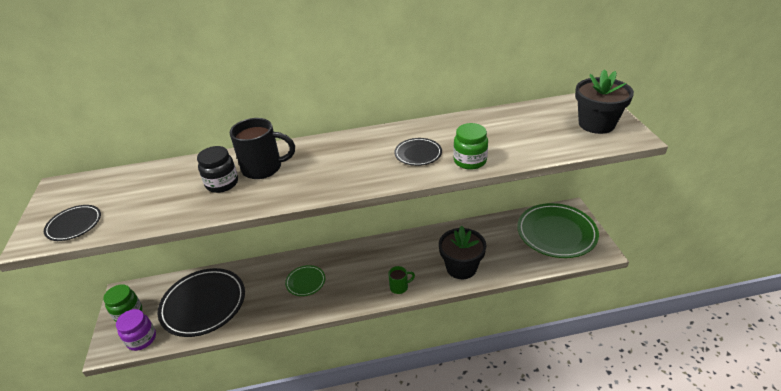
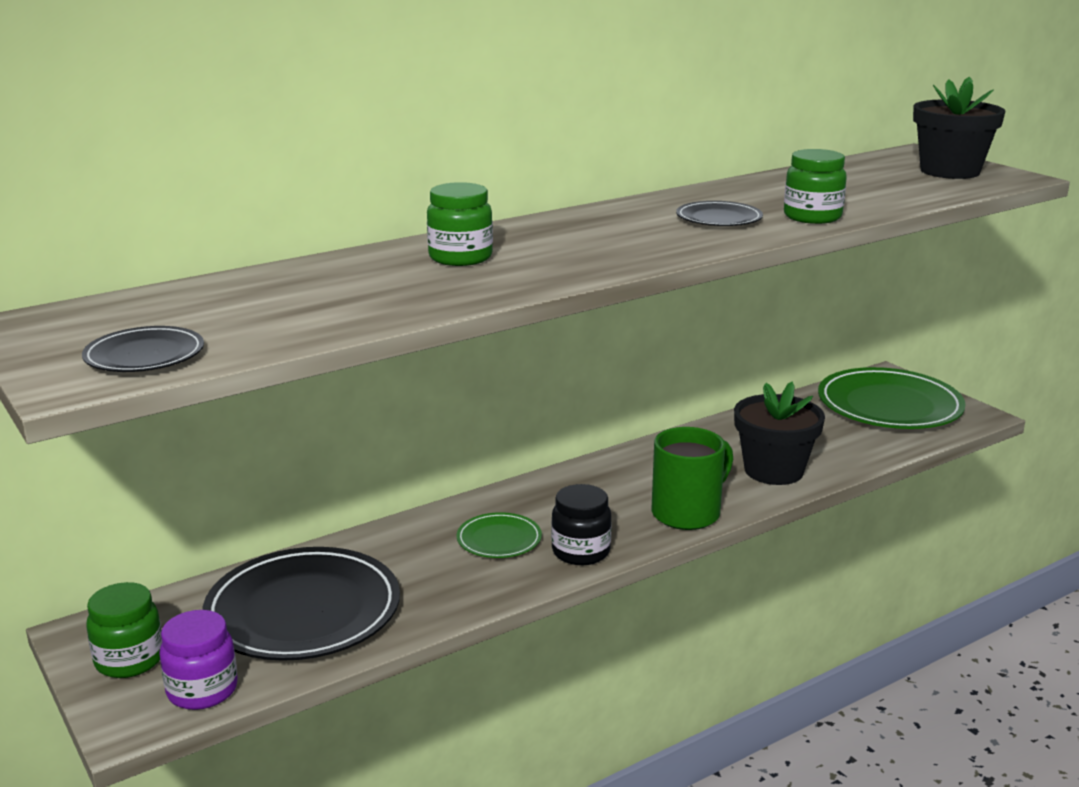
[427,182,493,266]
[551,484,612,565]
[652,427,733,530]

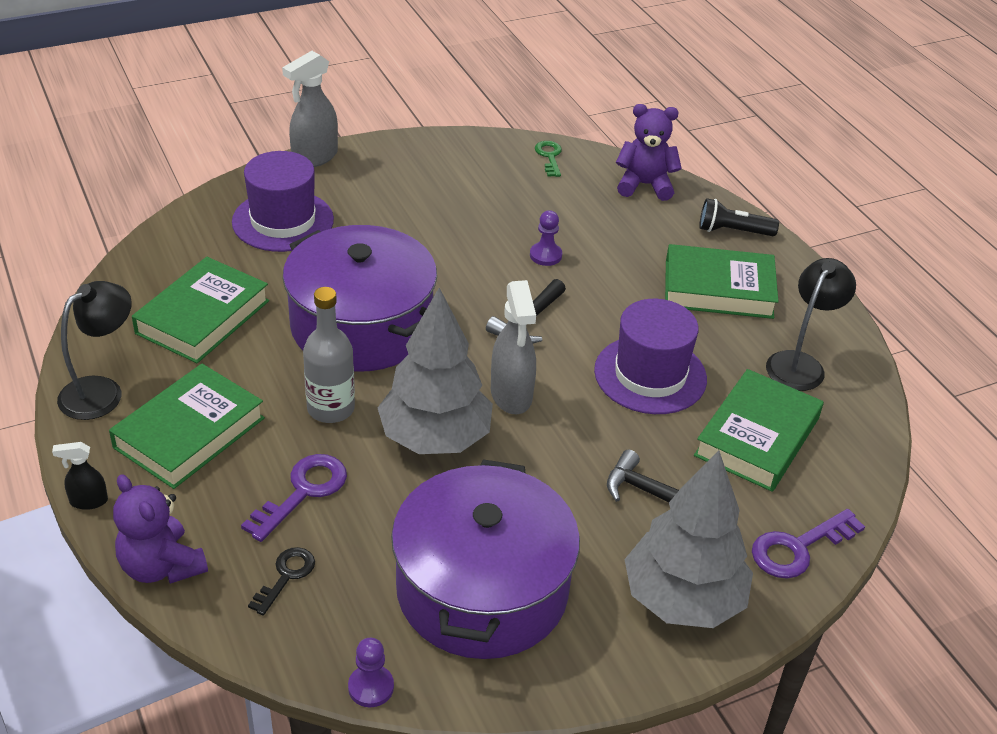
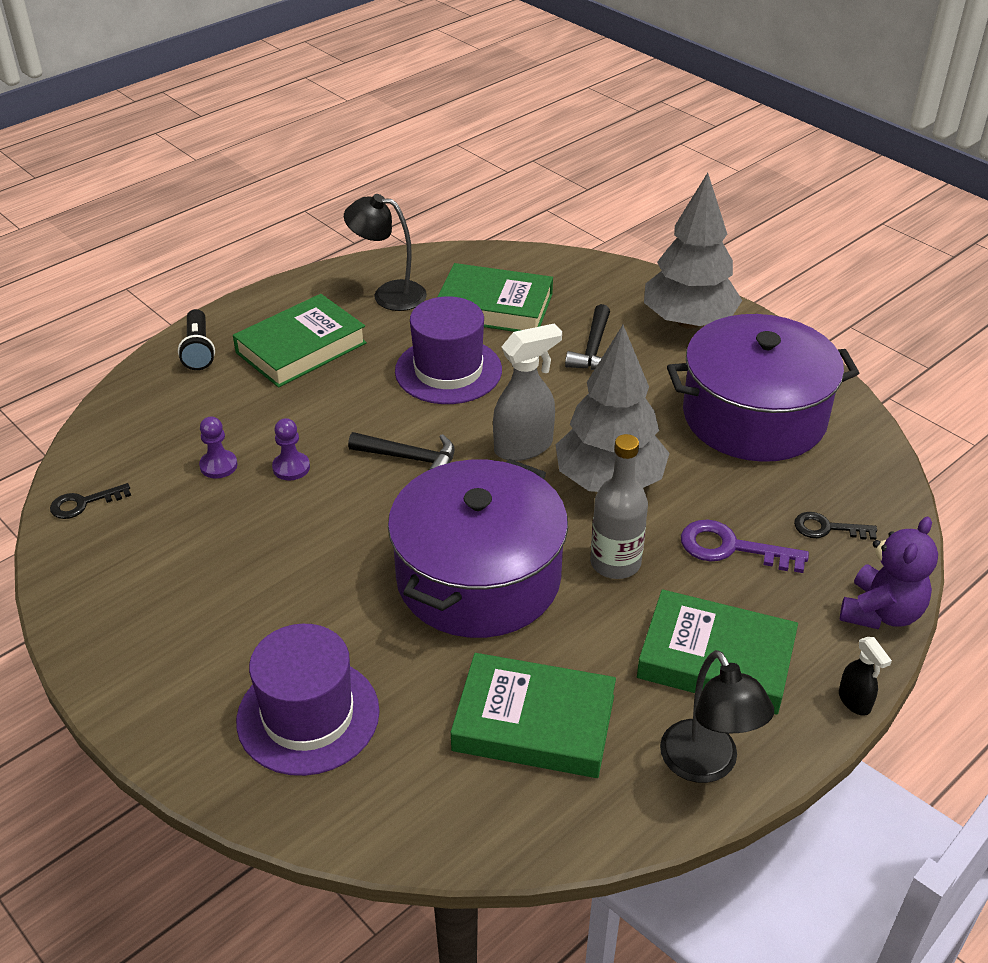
[282,51,338,167] (first image)
[616,104,682,201] (first image)
[50,483,131,519]
[233,294,367,388]
[660,650,774,783]
[752,509,865,579] (first image)
[199,417,238,479]

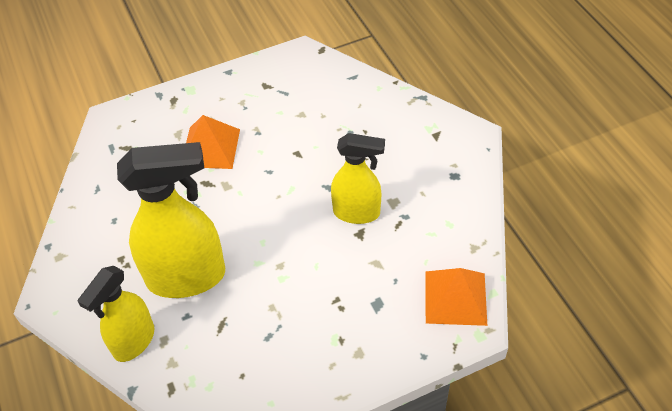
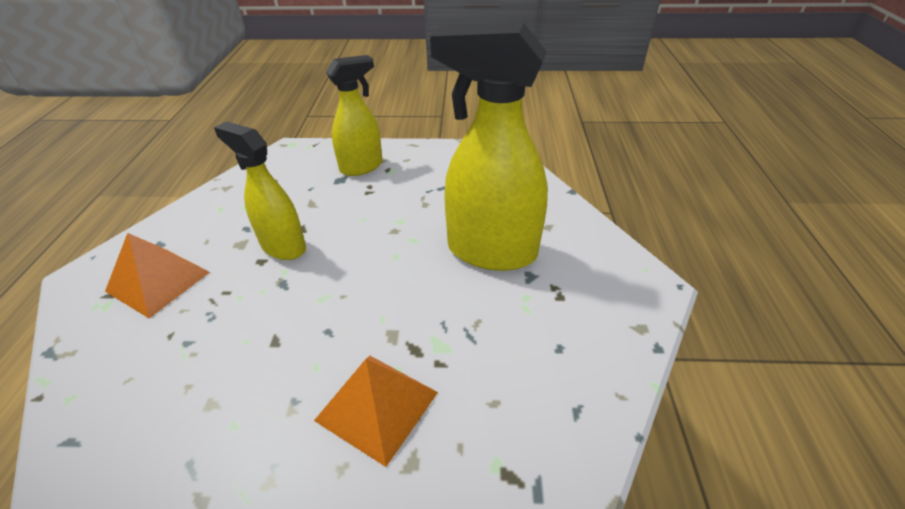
[326,55,382,176]
[105,233,210,318]

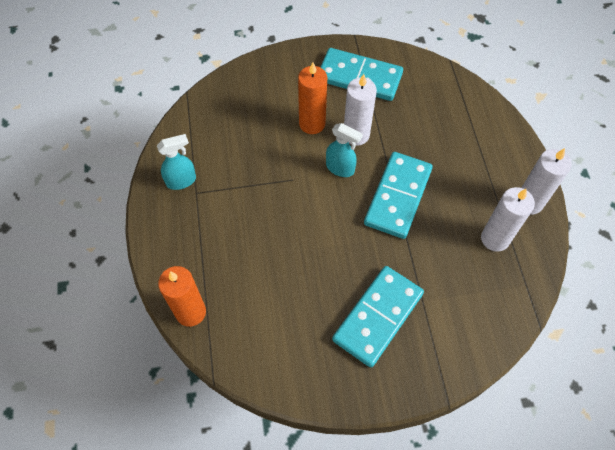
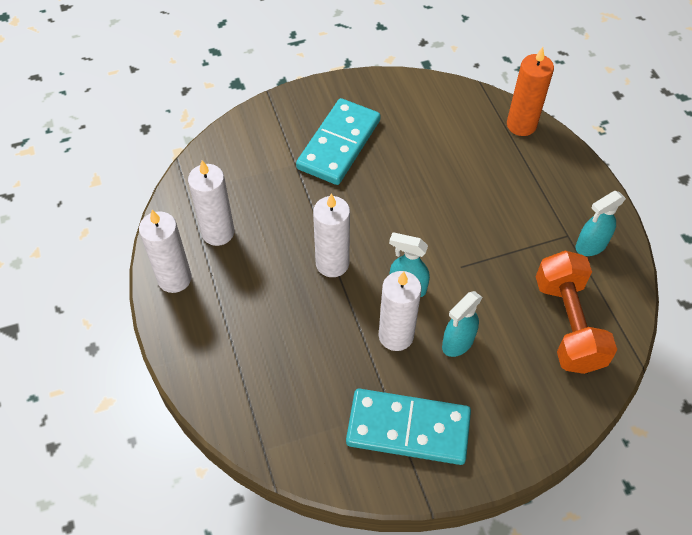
[442,291,482,357]
[313,193,350,277]
[536,251,617,374]

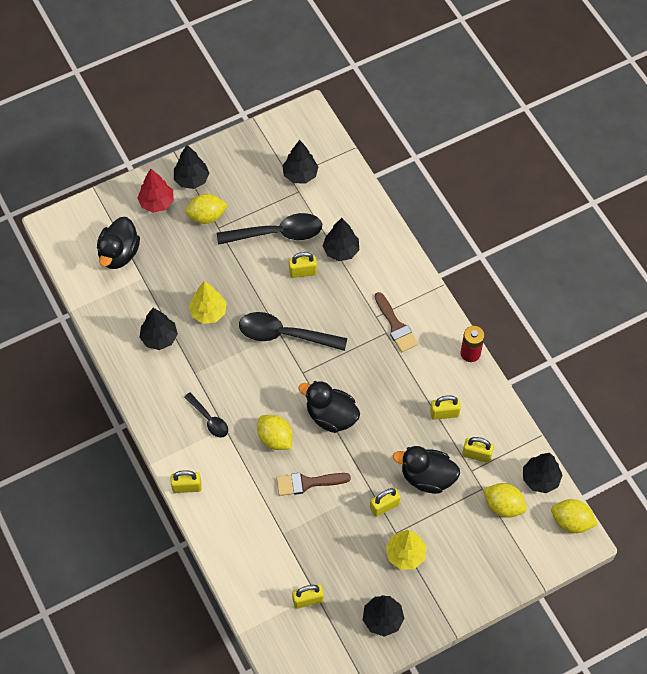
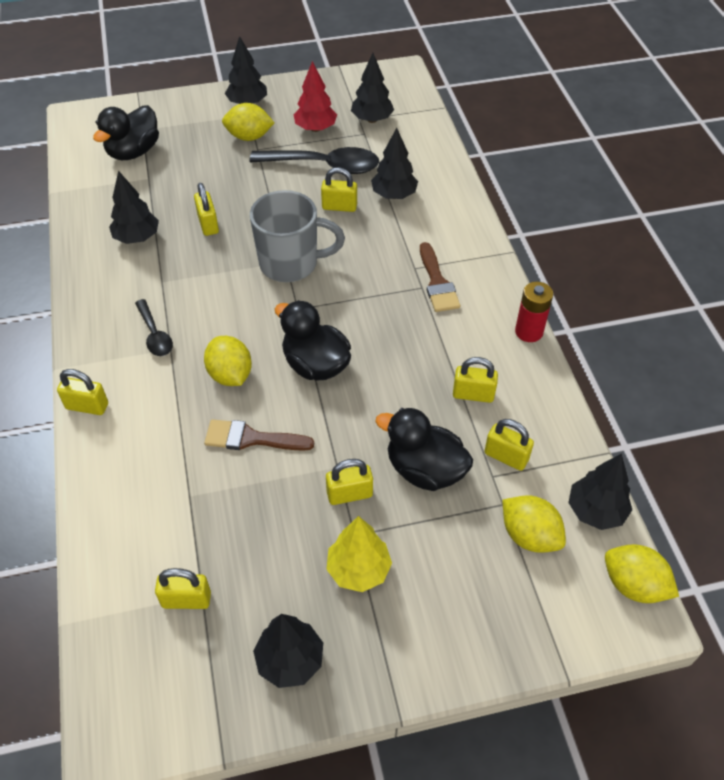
[294,61,337,132]
[194,183,219,236]
[250,190,345,282]

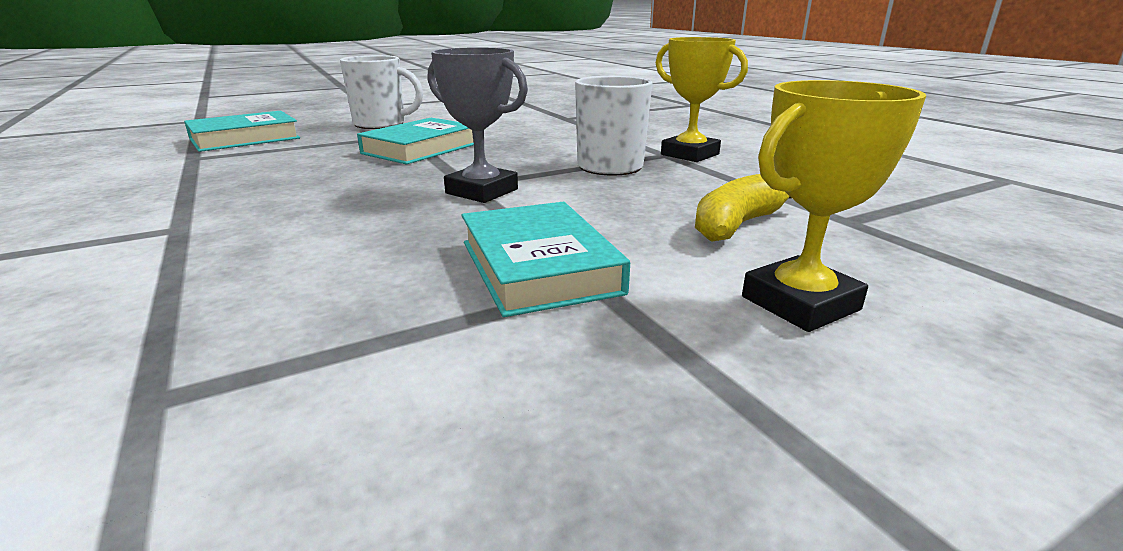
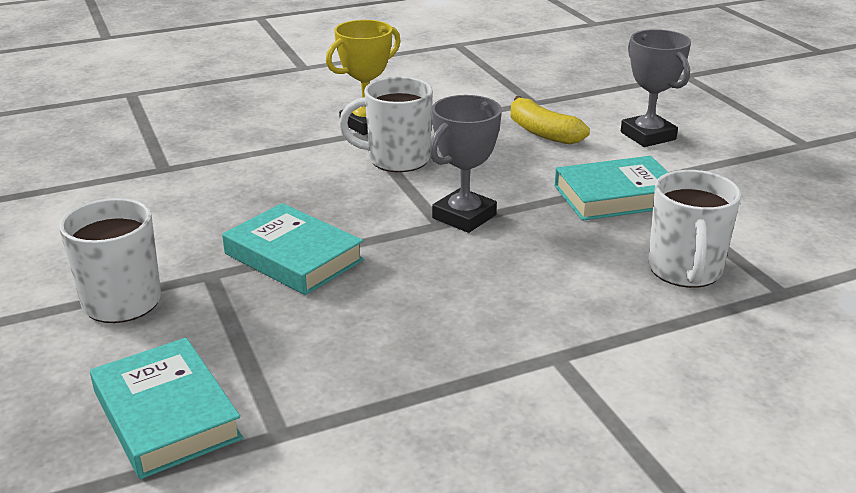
[621,29,691,147]
[648,170,741,288]

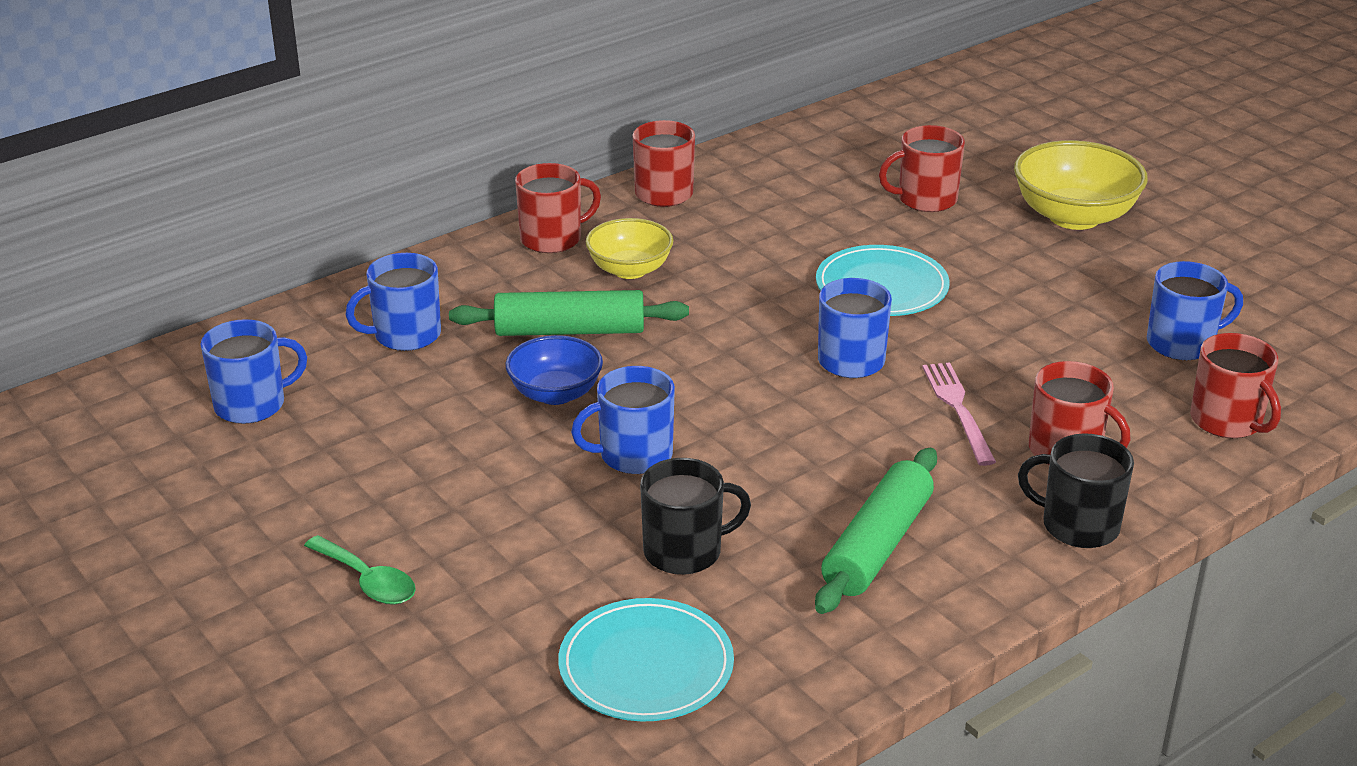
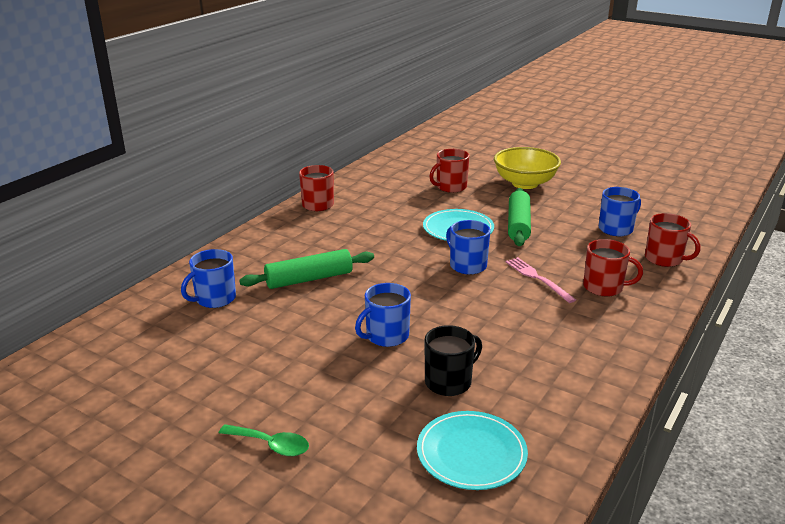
[515,163,601,253] (first image)
[586,218,673,279] (first image)
[200,319,307,424] (first image)
[505,335,603,405] (first image)
[1018,433,1134,548] (first image)
[508,188,531,246]

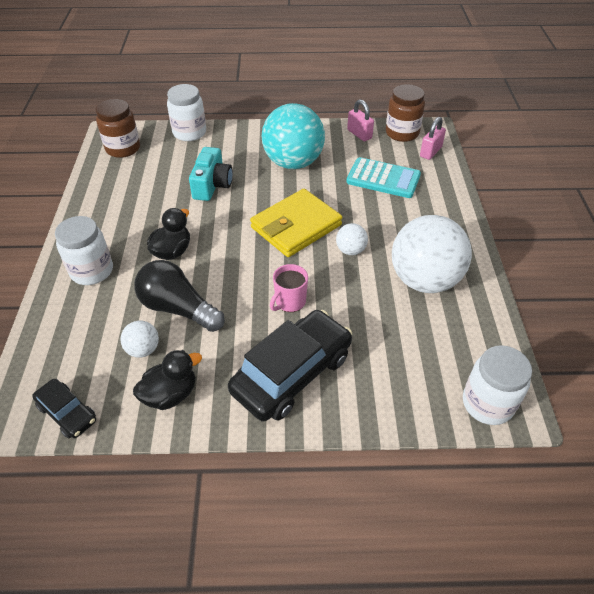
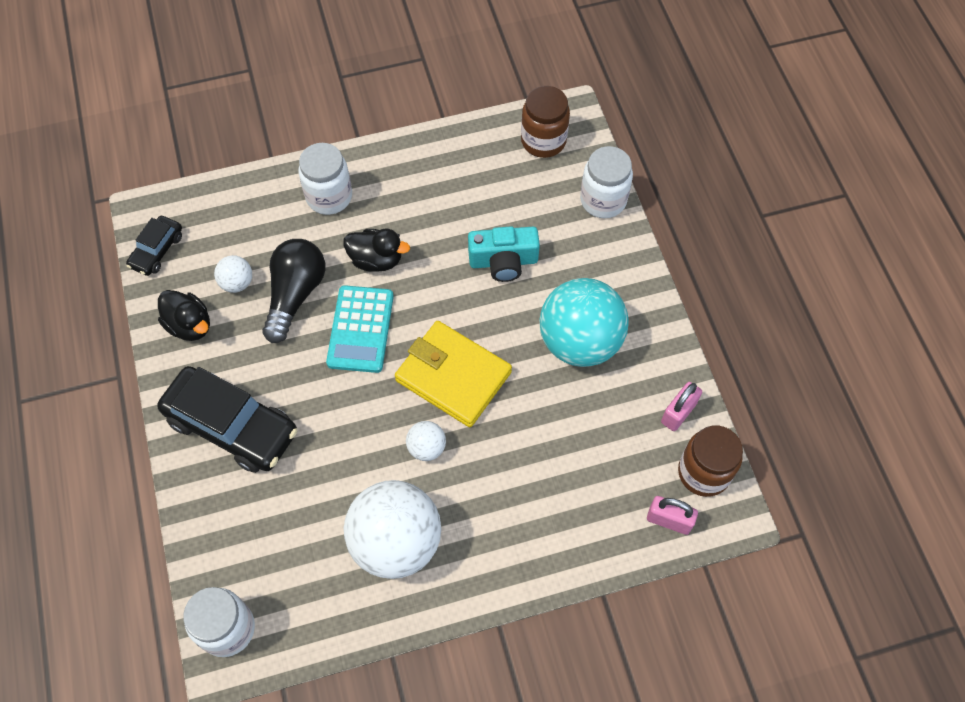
[326,285,394,373]
[270,264,308,312] (first image)

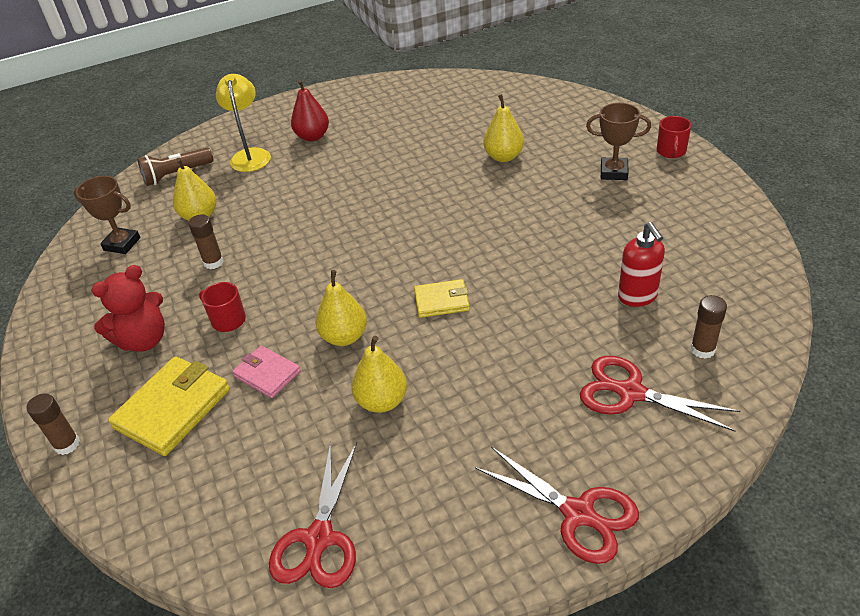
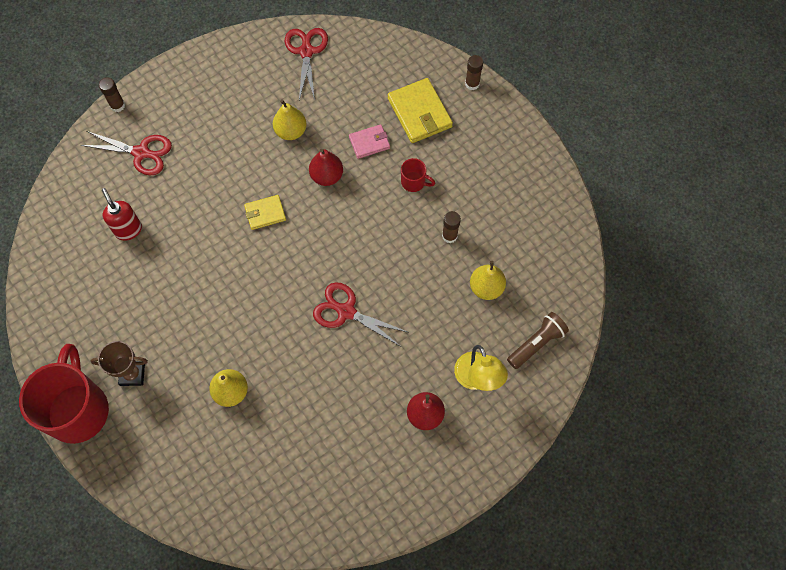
[19,344,109,444]
[74,176,140,254] (first image)
[91,265,165,352] (first image)
[309,149,343,186]
[99,77,125,112]
[349,124,390,159]
[387,78,453,143]
[313,282,408,347]

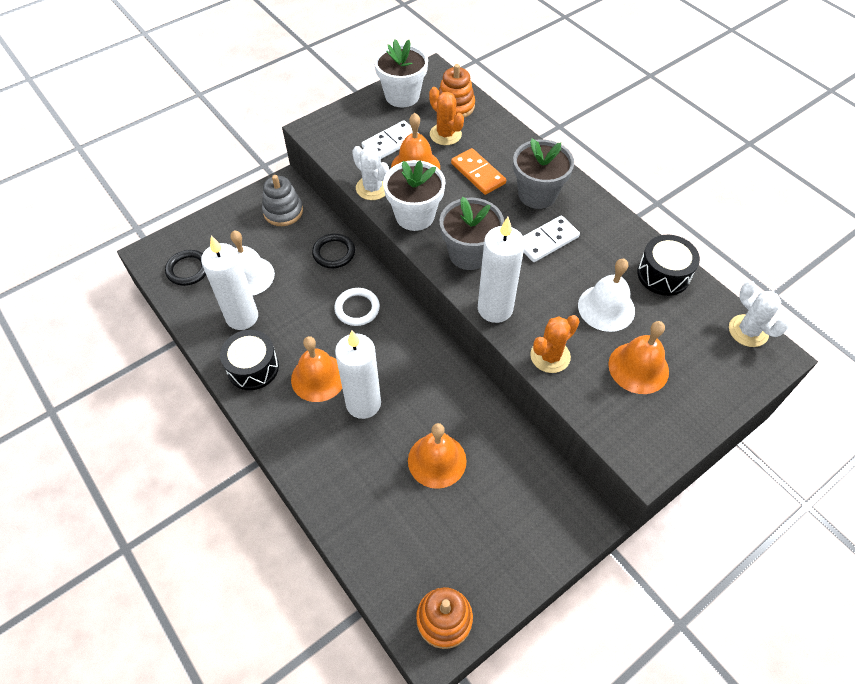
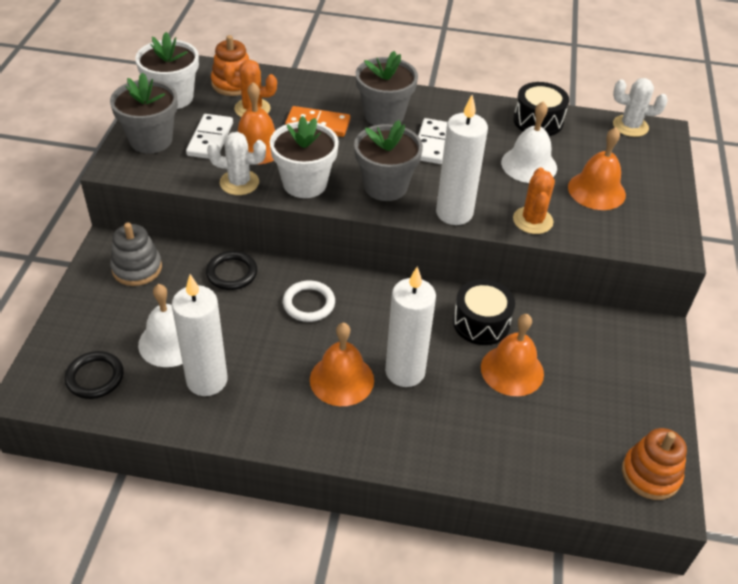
[453,279,515,345]
[110,72,178,153]

